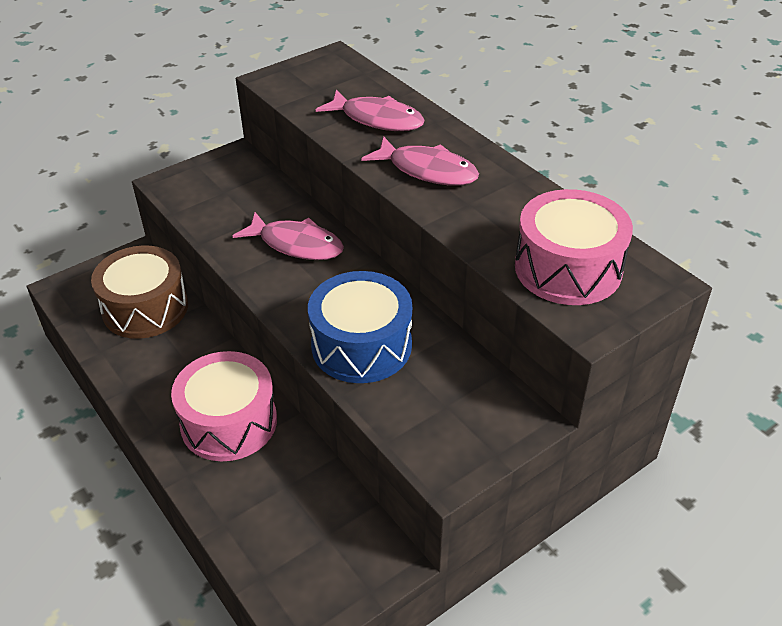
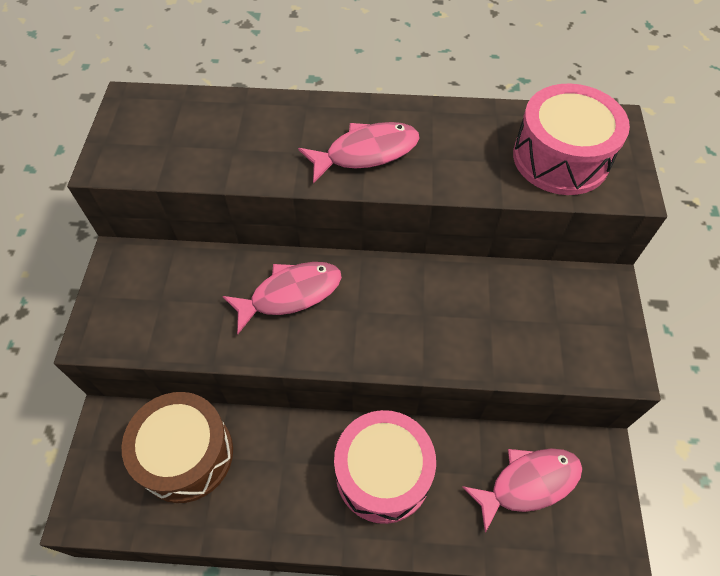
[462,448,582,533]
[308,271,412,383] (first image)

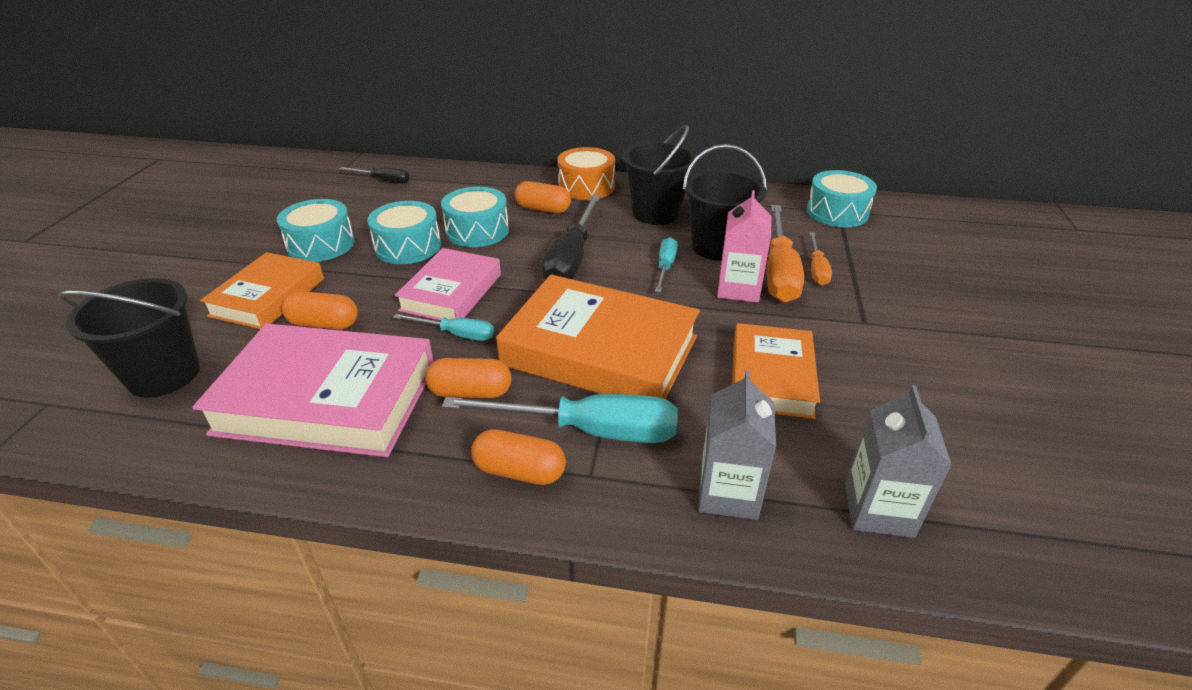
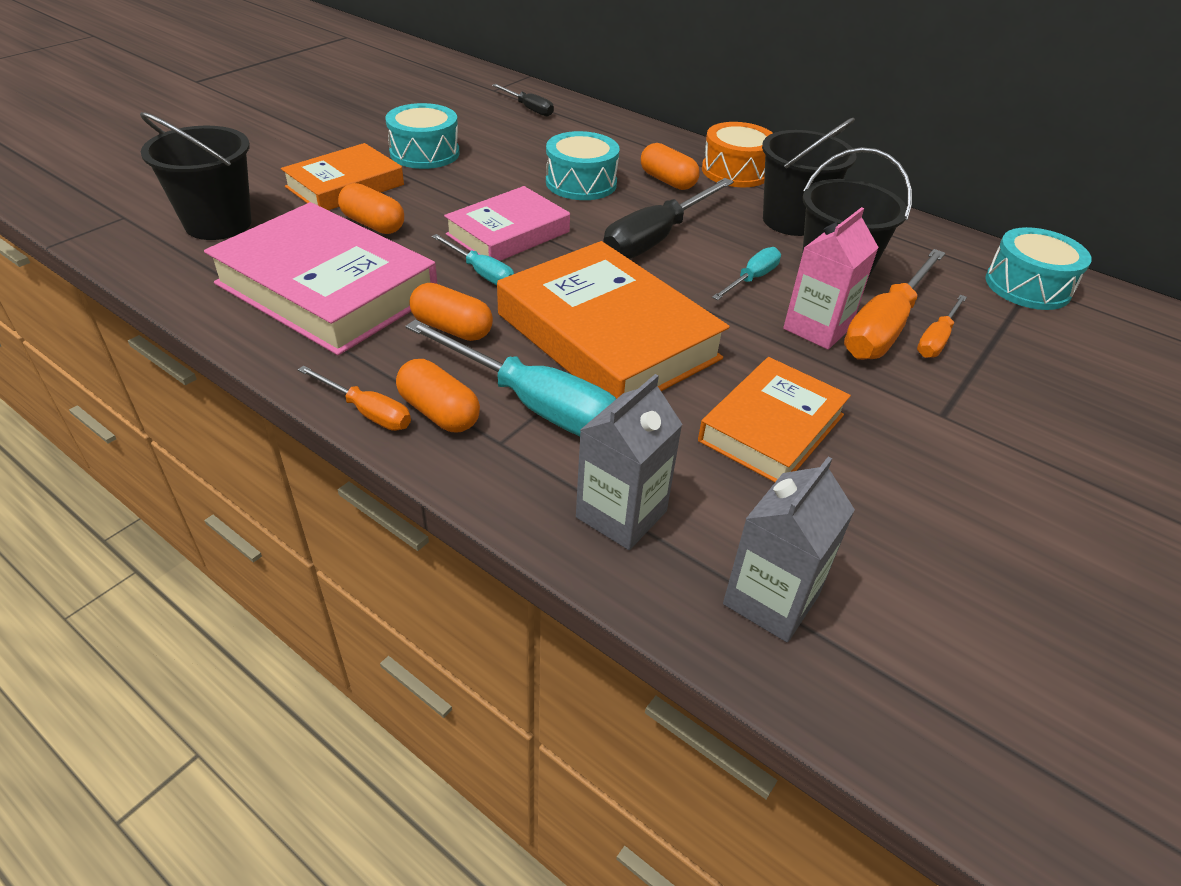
[367,201,441,264] (first image)
[298,366,411,431]

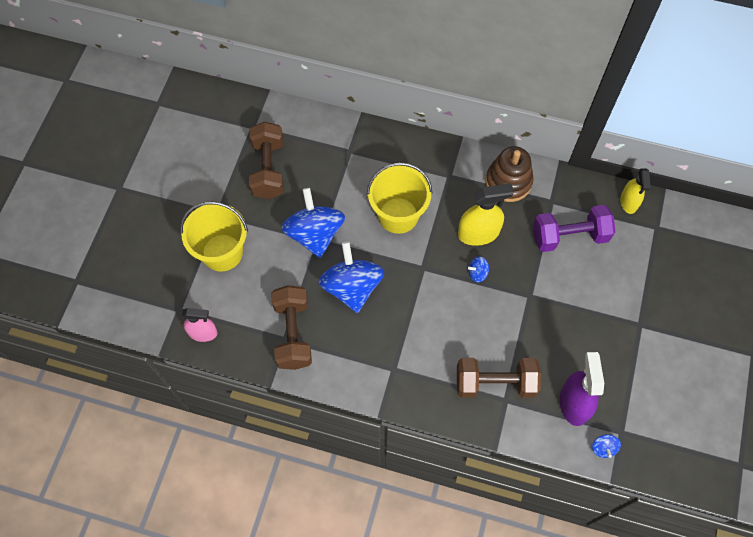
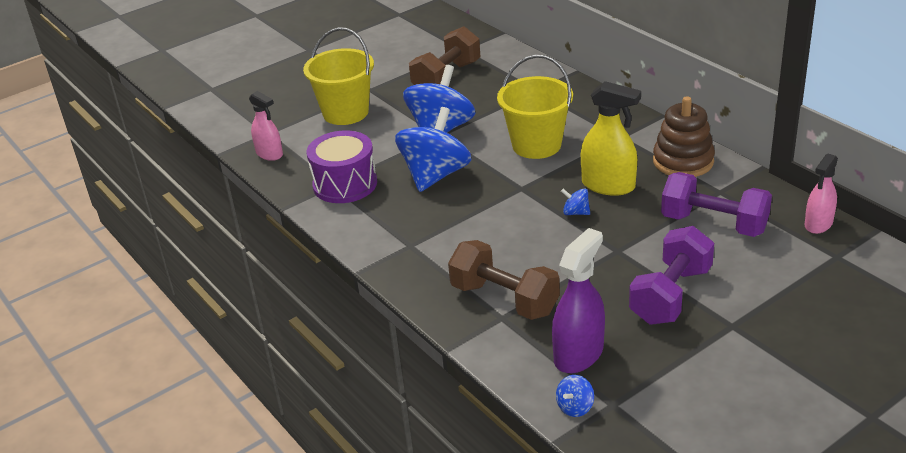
[805,153,838,234]
[307,130,377,203]
[629,226,714,325]

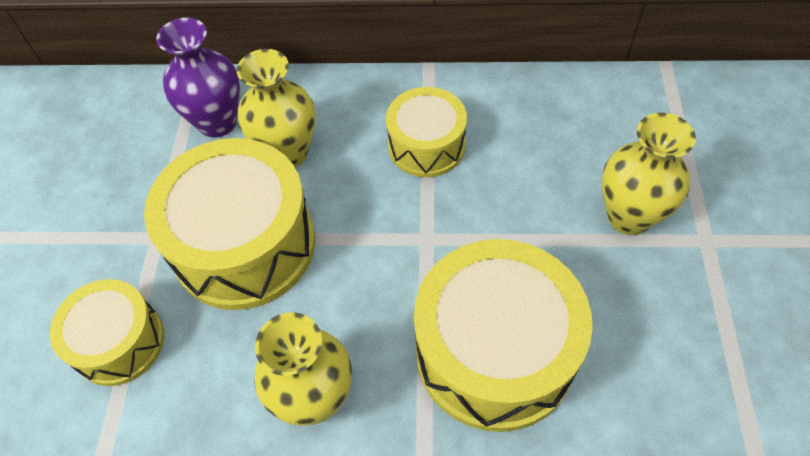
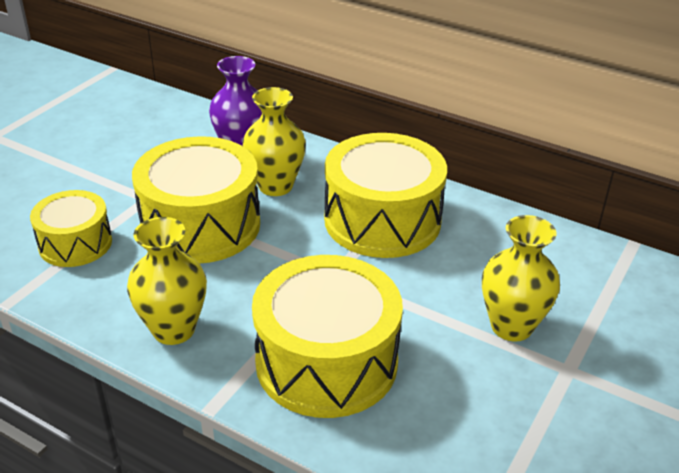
[324,133,447,258]

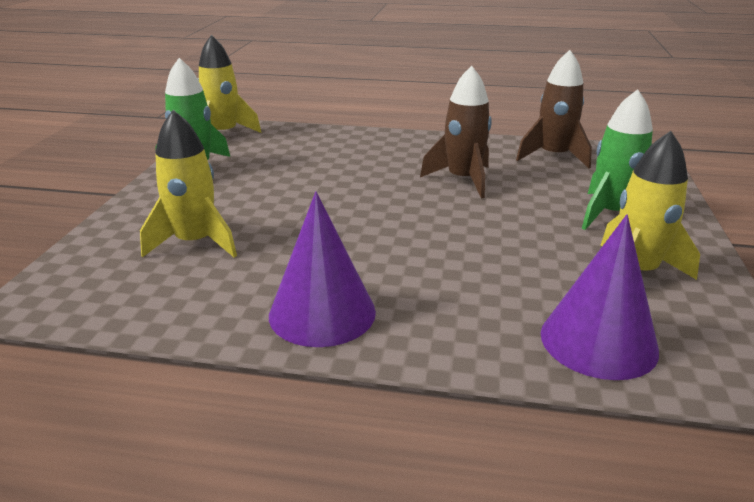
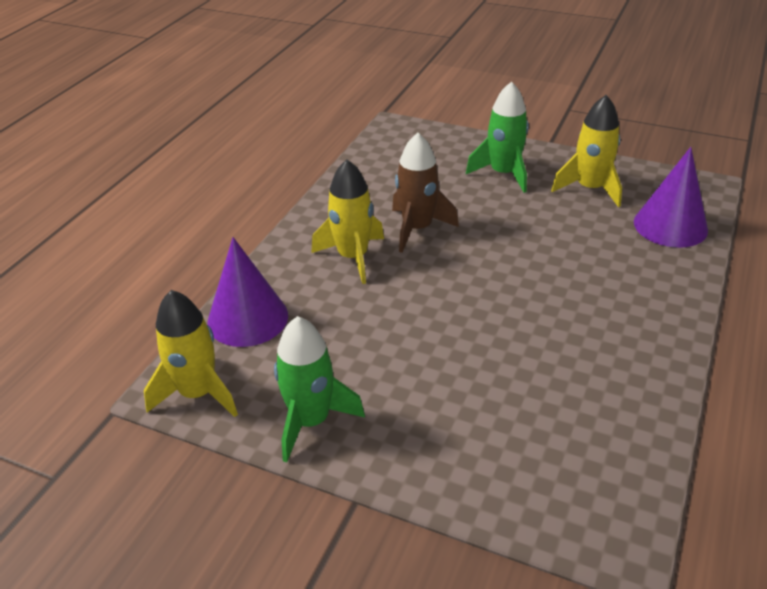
[516,50,592,168] (first image)
[311,159,384,284]
[207,237,288,347]

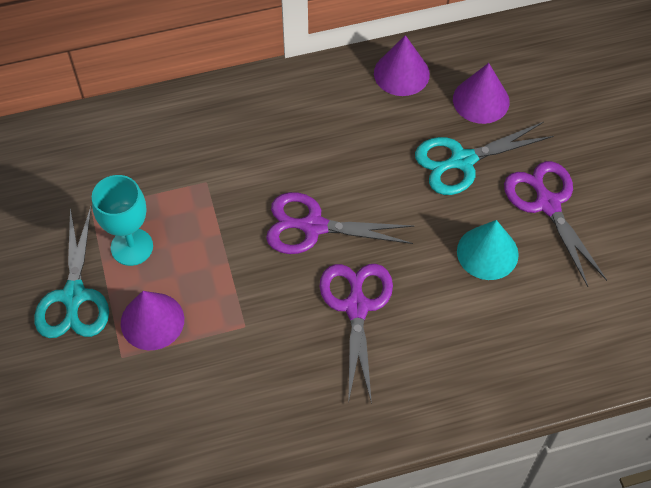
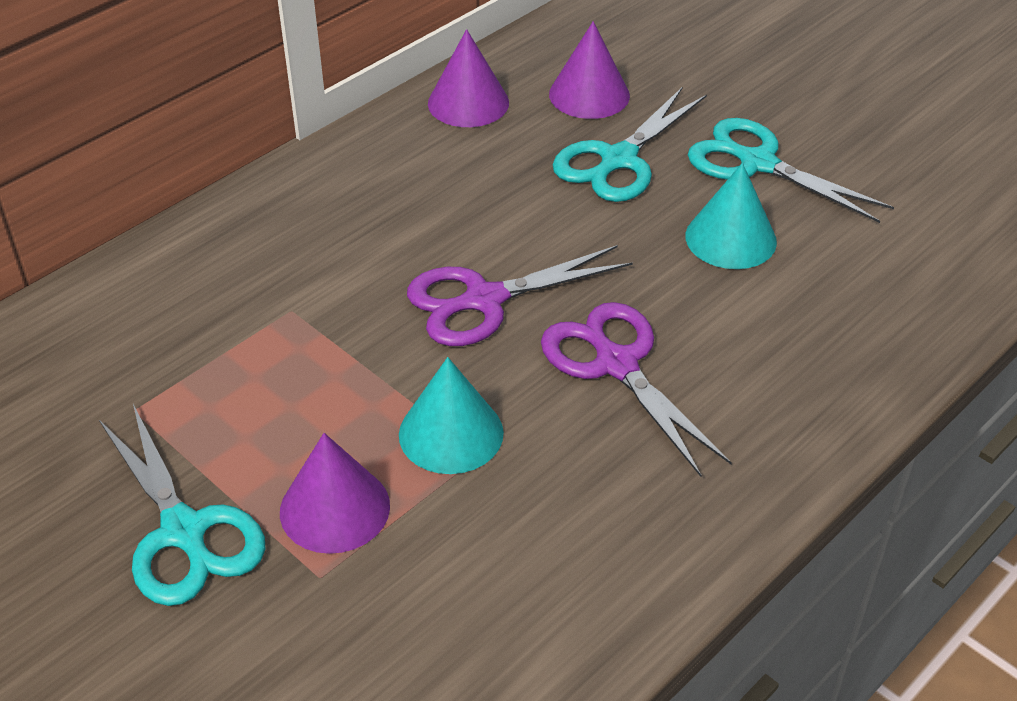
[688,118,894,223]
[92,175,153,266] (first image)
[399,357,504,474]

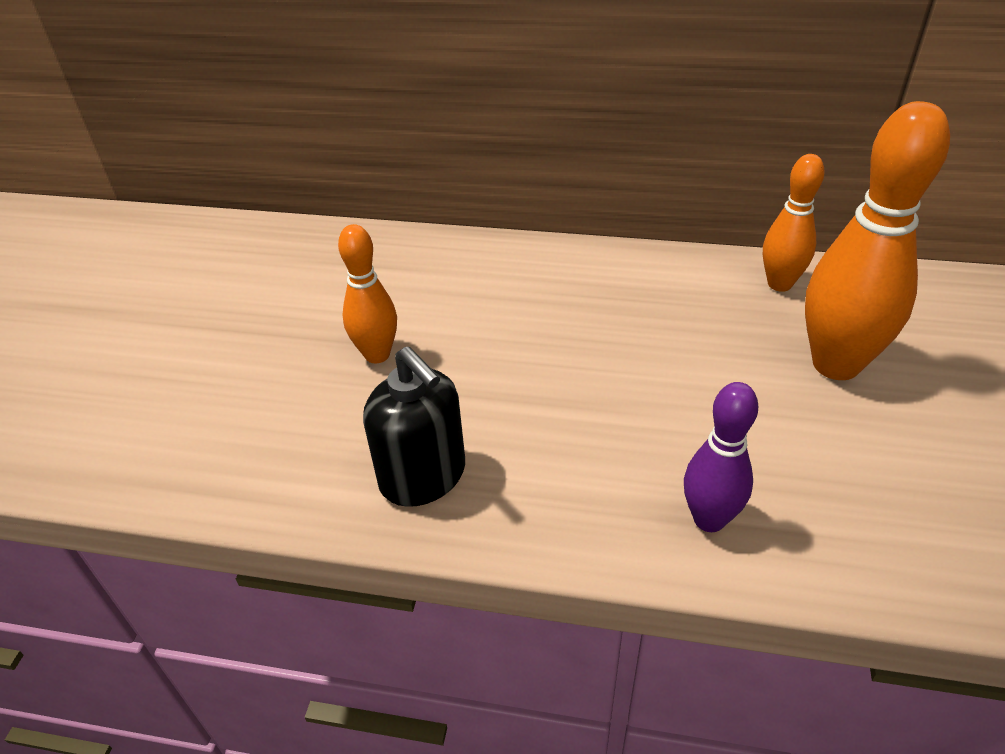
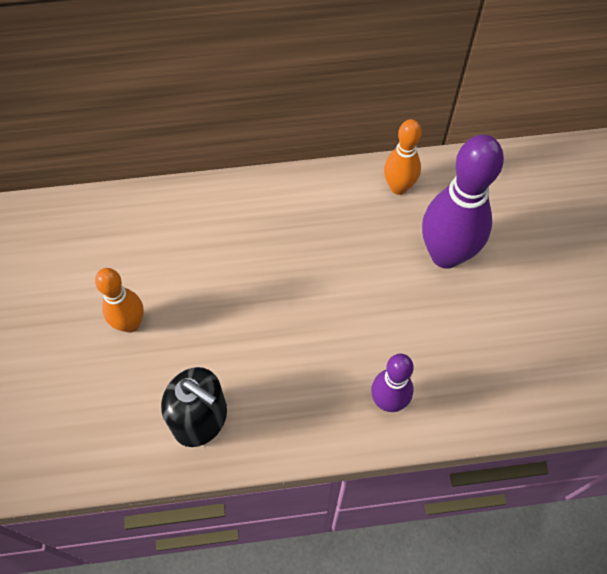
[422,134,504,269]

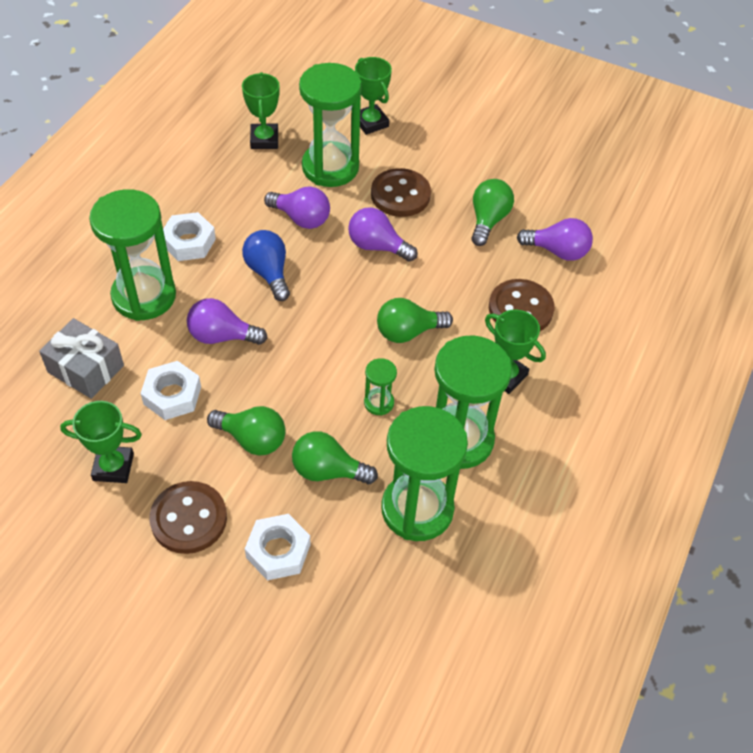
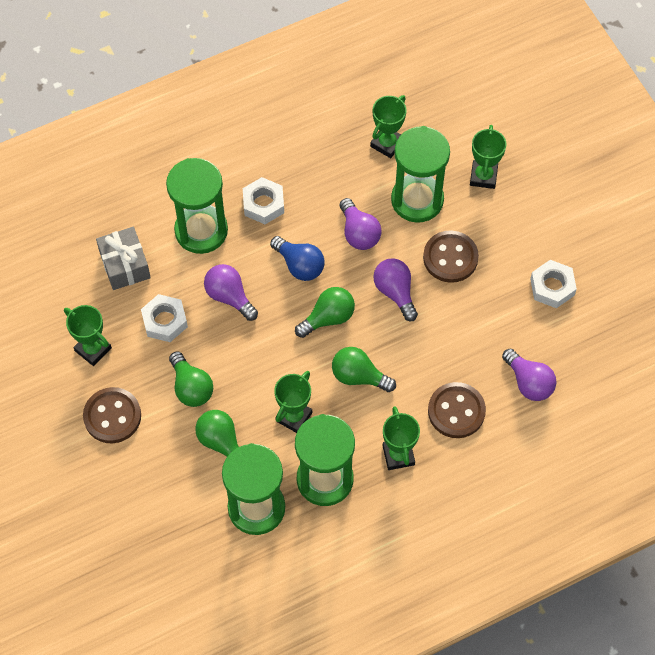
[295,287,355,338]
[270,236,325,281]
[274,371,312,433]
[530,260,577,308]

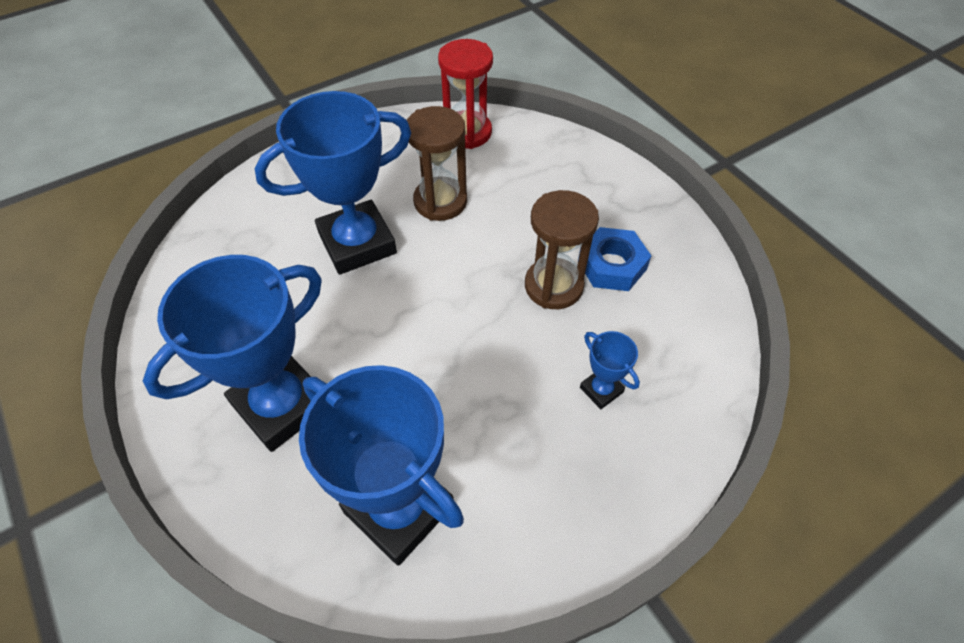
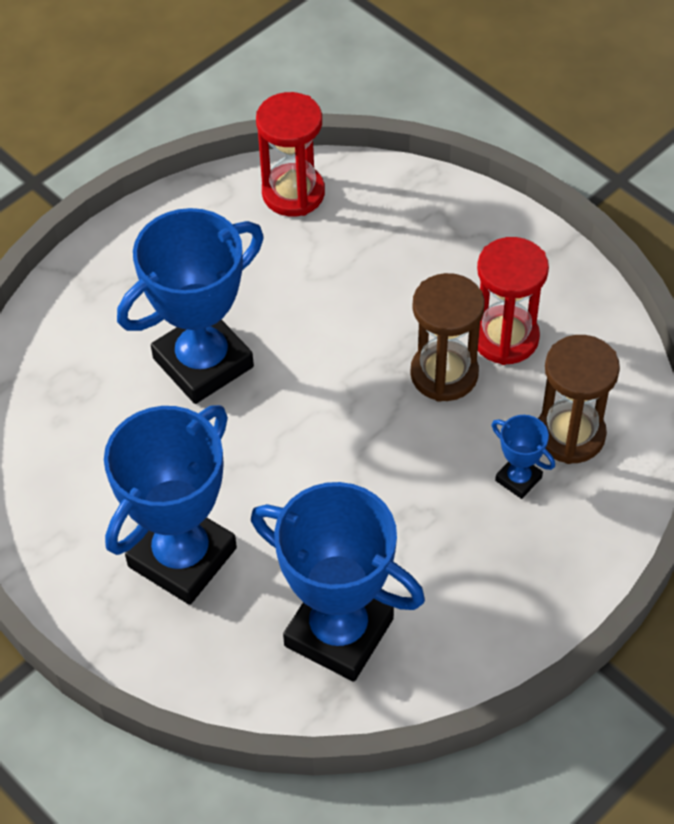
[538,335,620,464]
[477,237,549,365]

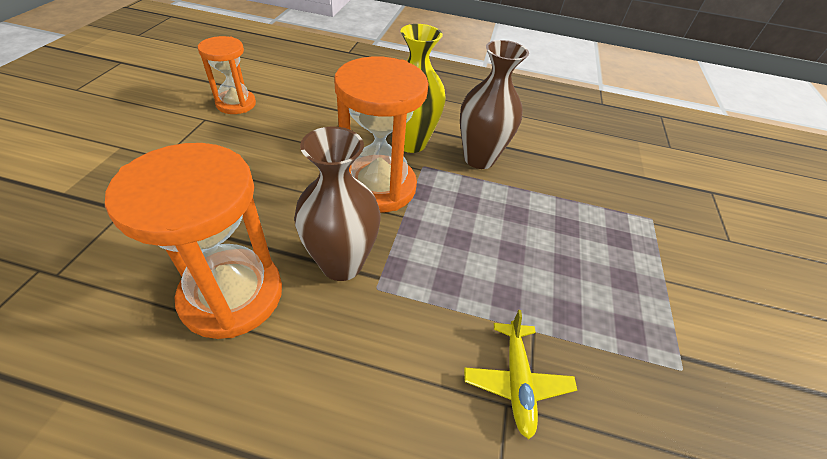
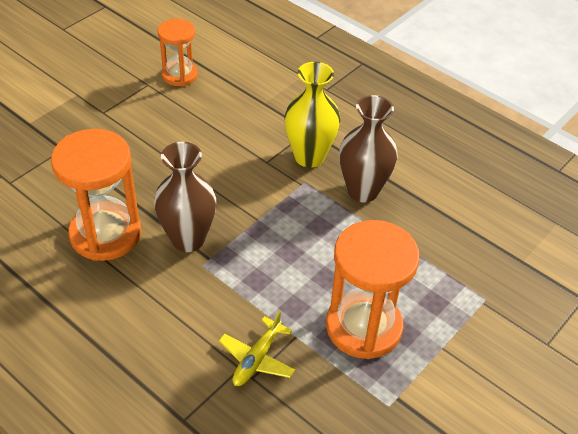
[326,220,420,359]

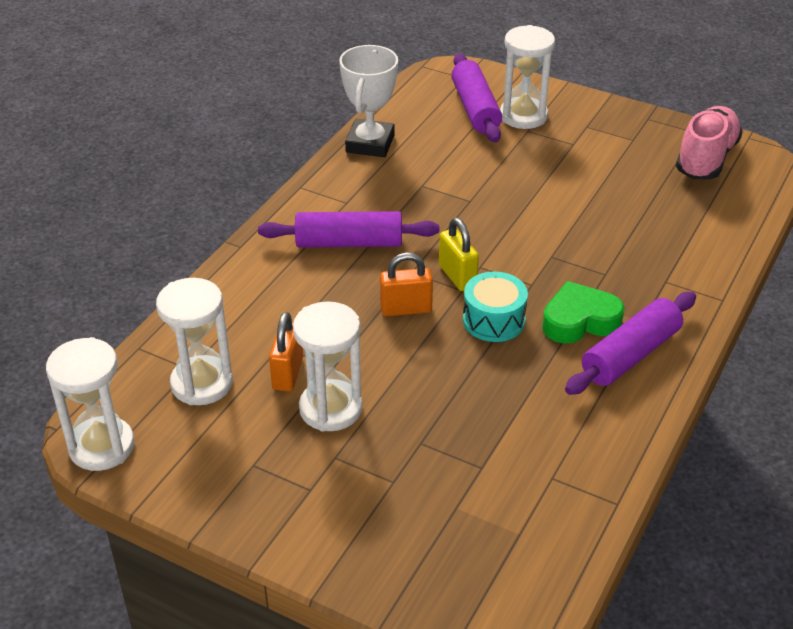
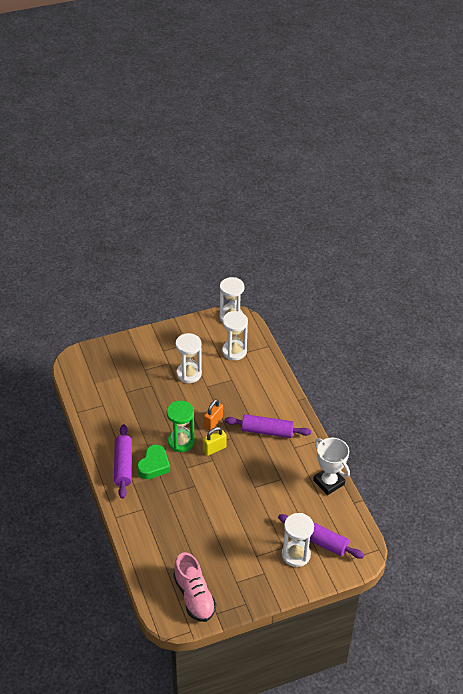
[225,414,311,438]
[203,427,227,456]
[167,401,195,452]
[269,312,303,392] (first image)

